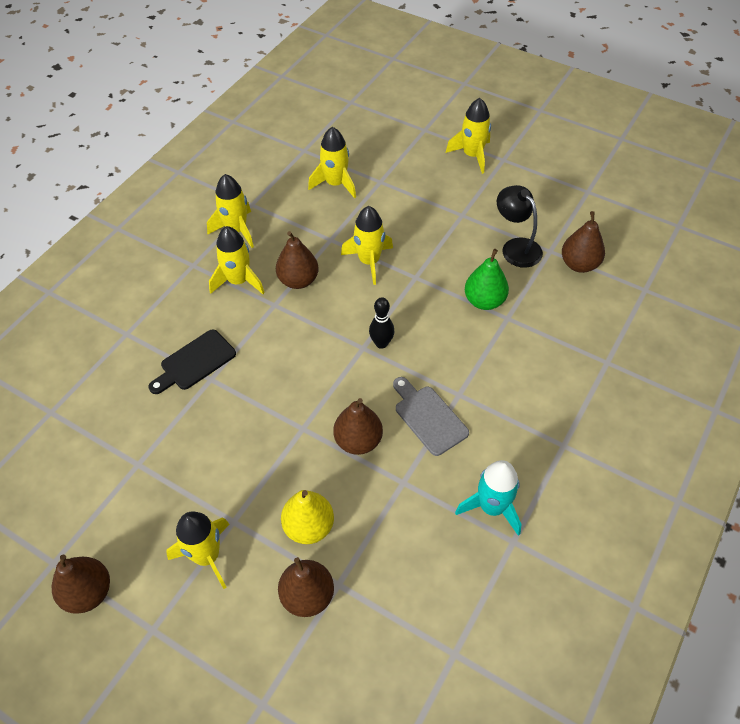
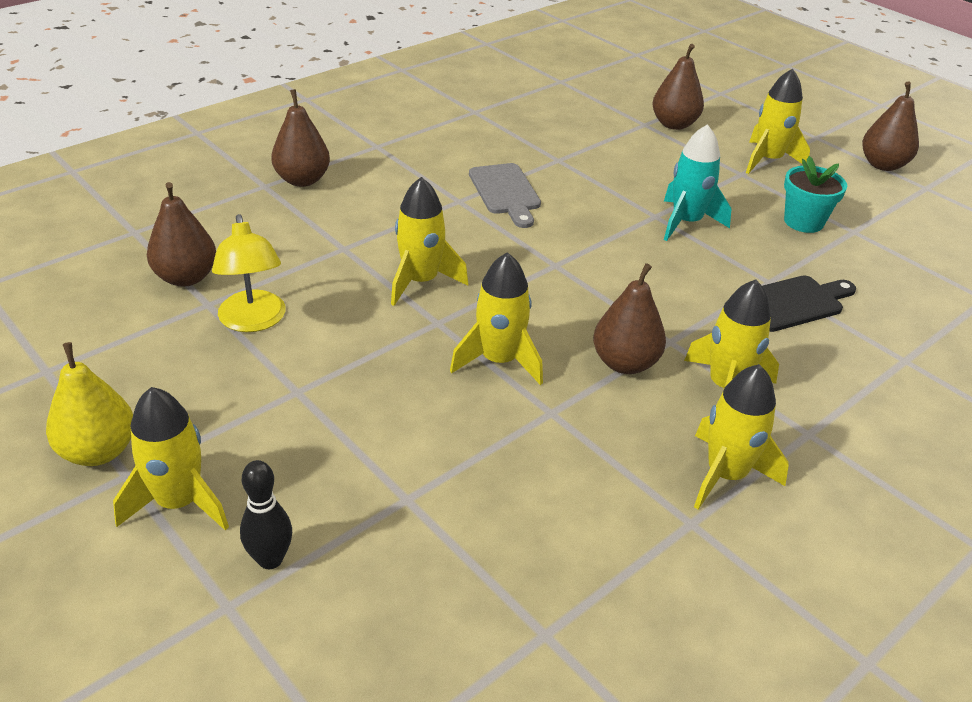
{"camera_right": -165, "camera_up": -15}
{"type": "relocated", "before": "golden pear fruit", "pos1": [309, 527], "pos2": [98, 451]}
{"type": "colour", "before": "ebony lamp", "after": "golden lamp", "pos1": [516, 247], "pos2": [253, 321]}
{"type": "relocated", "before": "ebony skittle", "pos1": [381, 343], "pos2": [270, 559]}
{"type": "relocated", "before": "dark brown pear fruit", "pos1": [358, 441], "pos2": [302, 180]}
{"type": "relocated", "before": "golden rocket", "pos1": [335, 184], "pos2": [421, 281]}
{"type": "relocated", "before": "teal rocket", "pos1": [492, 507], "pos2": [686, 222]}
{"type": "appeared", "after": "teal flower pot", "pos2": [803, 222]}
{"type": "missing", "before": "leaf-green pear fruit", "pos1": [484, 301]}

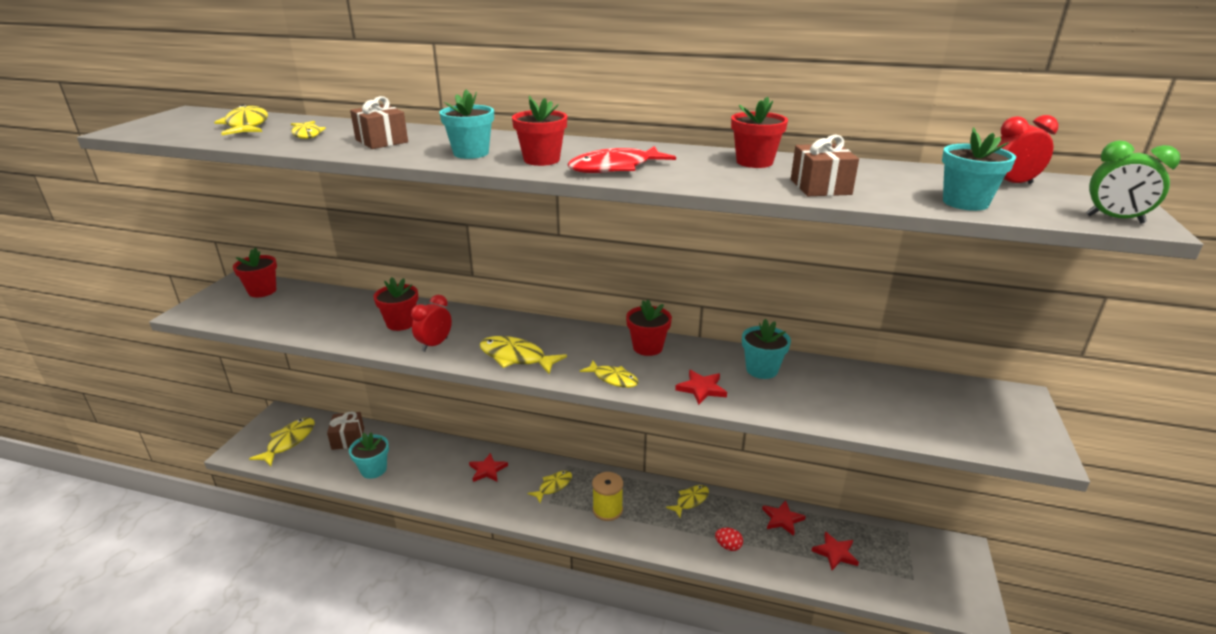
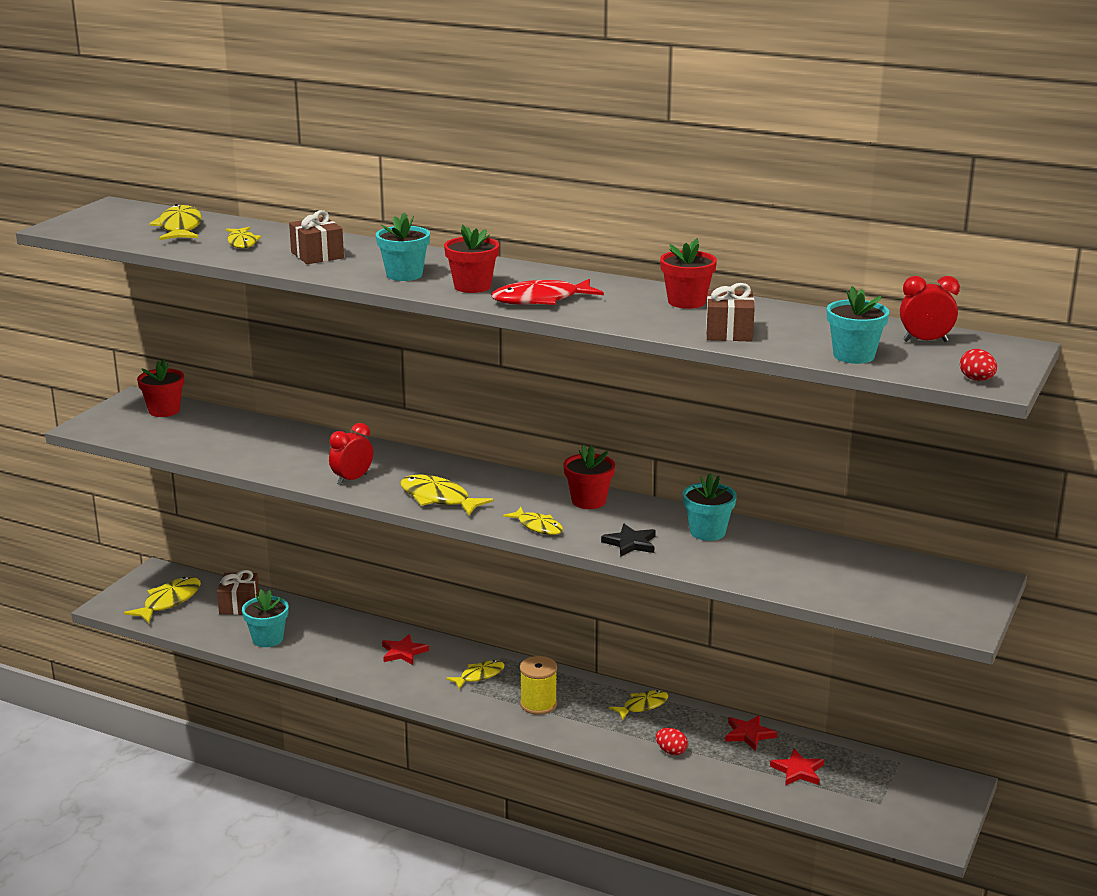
{"camera_right": 10, "camera_up": -5}
{"type": "colour", "before": "crimson five-pointed star", "after": "ebony five-pointed star", "pos1": [701, 389], "pos2": [630, 543]}
{"type": "exchanged", "before": "leaf-green clock", "after": "crimson egg", "pos1": [1114, 219], "pos2": [976, 380]}
{"type": "missing", "before": "crimson flower pot", "pos1": [401, 323]}

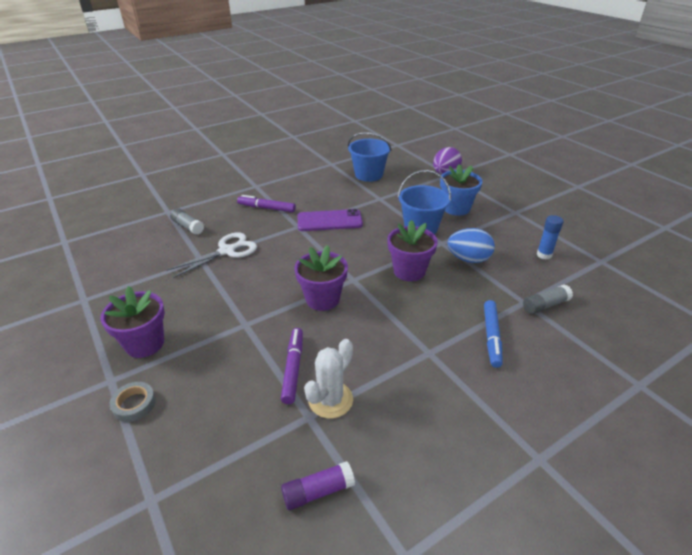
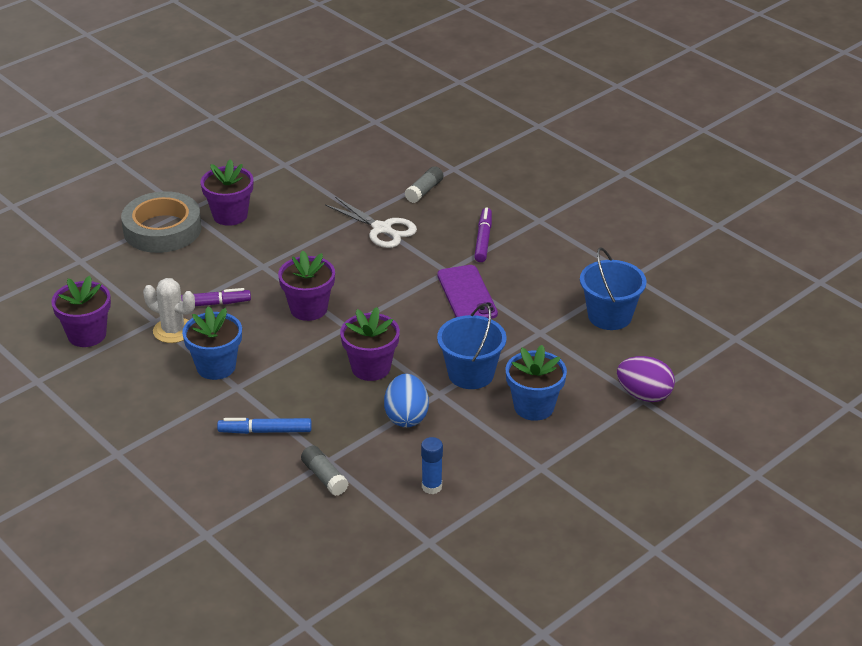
{"camera_right": 80, "camera_up": 0}
{"type": "exchanged", "before": "royal purple glue stick", "after": "royal purple flower pot", "pos1": [318, 491], "pos2": [87, 335]}
{"type": "size", "before": "gray tape", "pos1": [134, 404], "pos2": [162, 229], "scale": 2.28}
{"type": "appeared", "after": "cobalt flower pot", "pos2": [216, 367]}

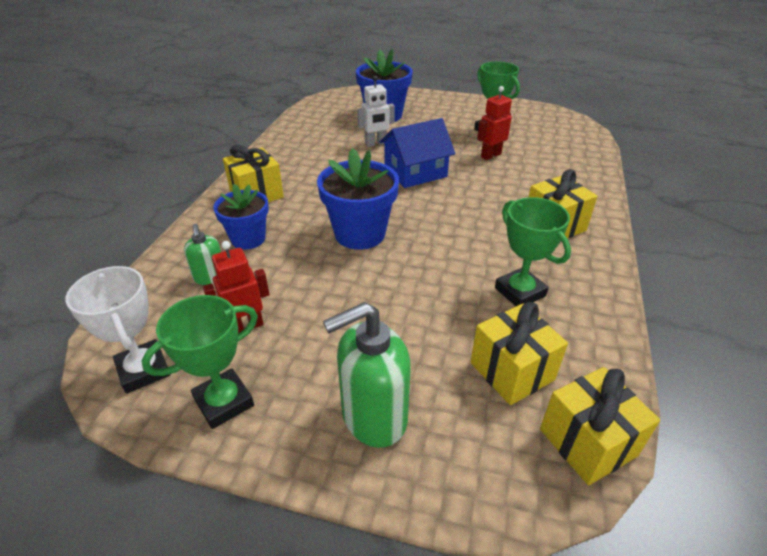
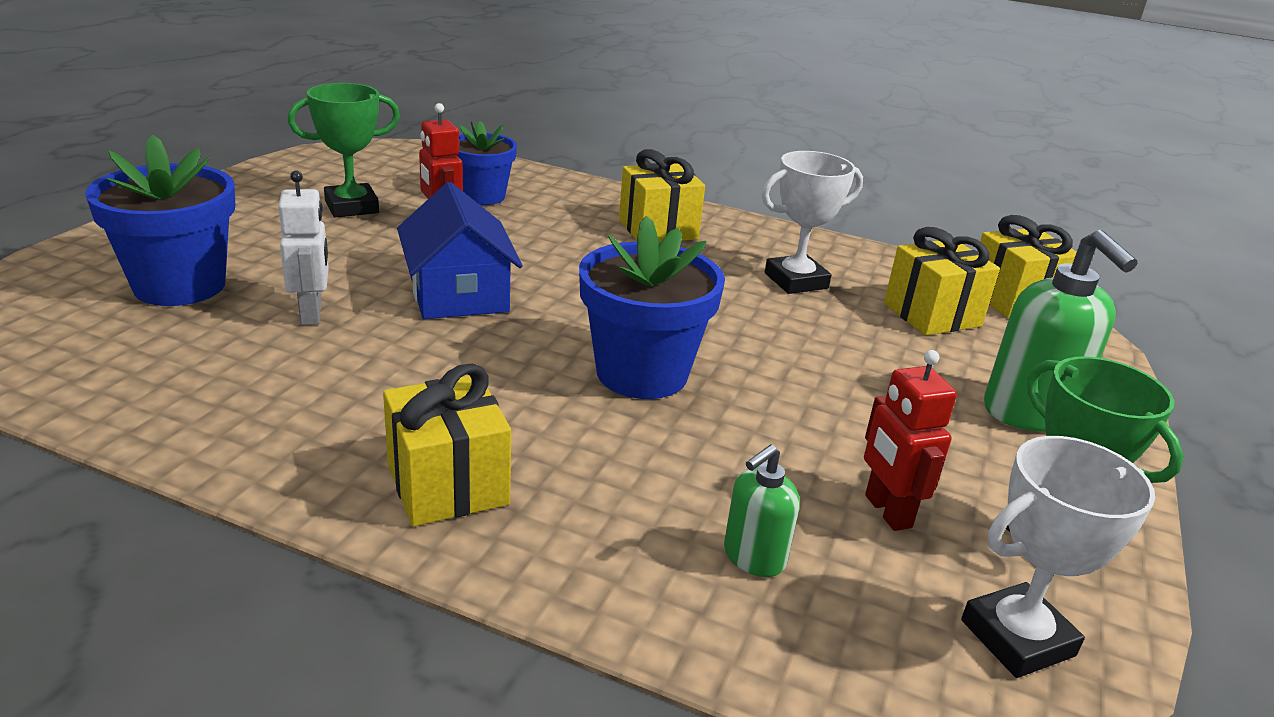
{"camera_right": -85, "camera_up": -10}
{"type": "relocated", "before": "cobalt flower pot", "pos1": [248, 239], "pos2": [482, 196]}
{"type": "spun", "before": "leaf-green soap dispenser", "pos1": [210, 277], "pos2": [753, 557], "turn": 150}
{"type": "colour", "before": "leaf-green prize cup", "after": "white prize cup", "pos1": [520, 292], "pos2": [796, 281]}

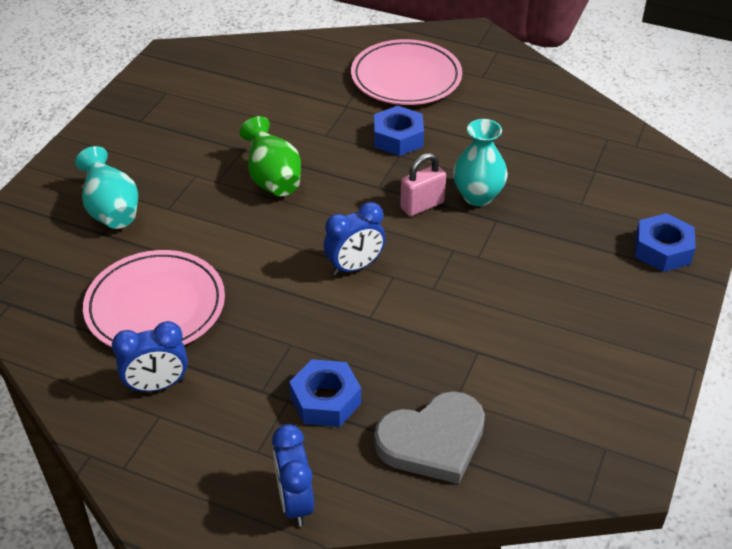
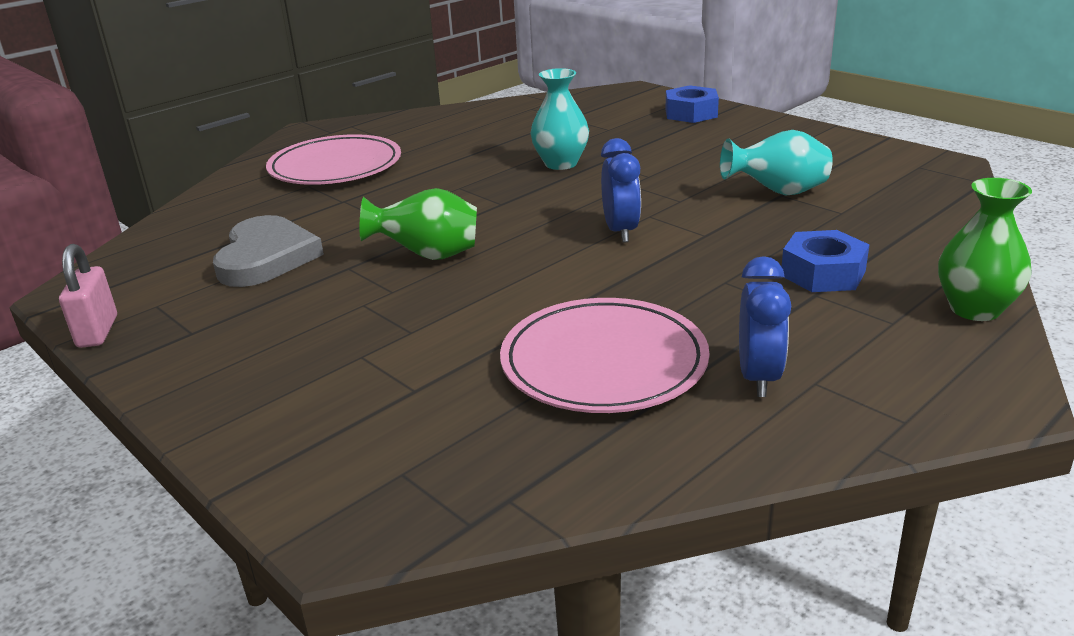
{"camera_right": -65, "camera_up": -15}
{"type": "relocated", "before": "rosy small lock", "pos1": [422, 205], "pos2": [98, 332]}
{"type": "relocated", "before": "gray heart shape", "pos1": [433, 441], "pos2": [266, 257]}
{"type": "relocated", "before": "teal flower vase", "pos1": [112, 211], "pos2": [777, 193]}
{"type": "exchanged", "before": "cobalt clock", "after": "leaf-green flower vase", "pos1": [295, 502], "pos2": [974, 309]}
{"type": "missing", "before": "cobalt nut", "pos1": [398, 138]}

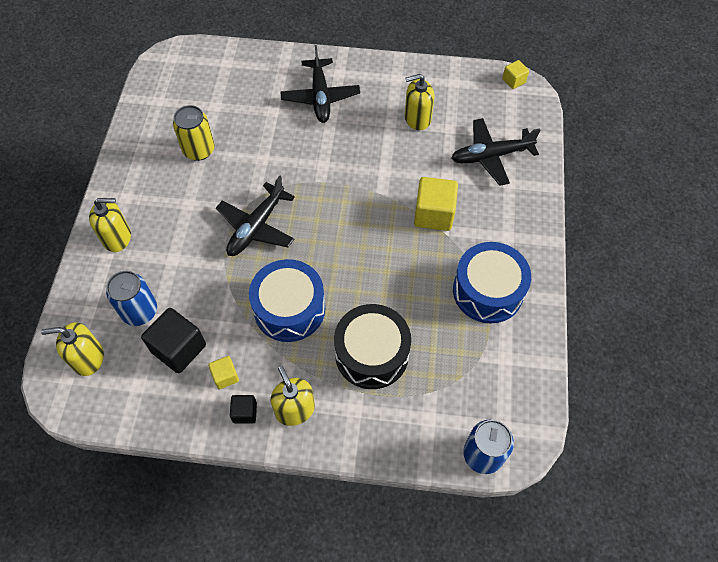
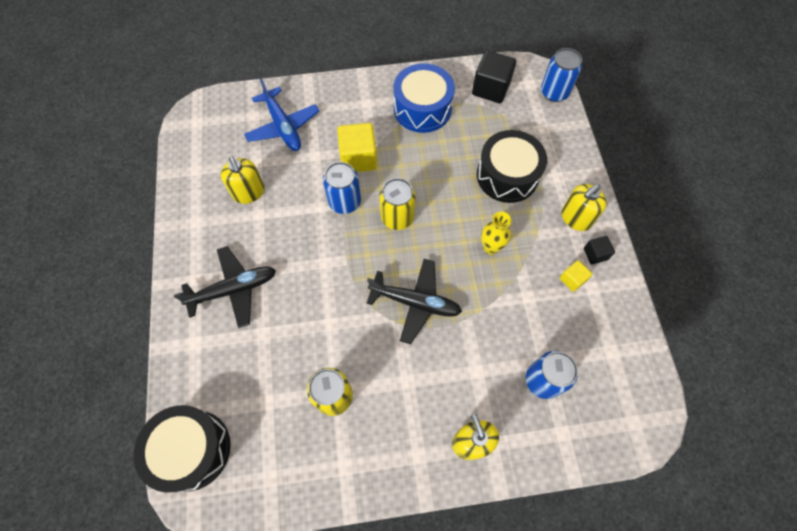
{"camera_right": -105, "camera_up": 5}
{"type": "appeared", "after": "ebony toy drum", "pos2": [191, 449]}
{"type": "colour", "before": "ebony plane", "after": "cobalt plane", "pos1": [490, 156], "pos2": [283, 126]}
{"type": "appeared", "after": "cobalt tin", "pos2": [345, 202]}
{"type": "appeared", "after": "golden tin", "pos2": [397, 217]}
{"type": "relocated", "before": "ebony block", "pos1": [179, 348], "pos2": [491, 88]}
{"type": "exchanged", "before": "cobalt toy drum", "after": "golden flower vase", "pos1": [289, 309], "pos2": [490, 247]}
{"type": "missing", "before": "golden soap dispenser", "pos1": [88, 358]}
{"type": "missing", "before": "golden block", "pos1": [513, 81]}

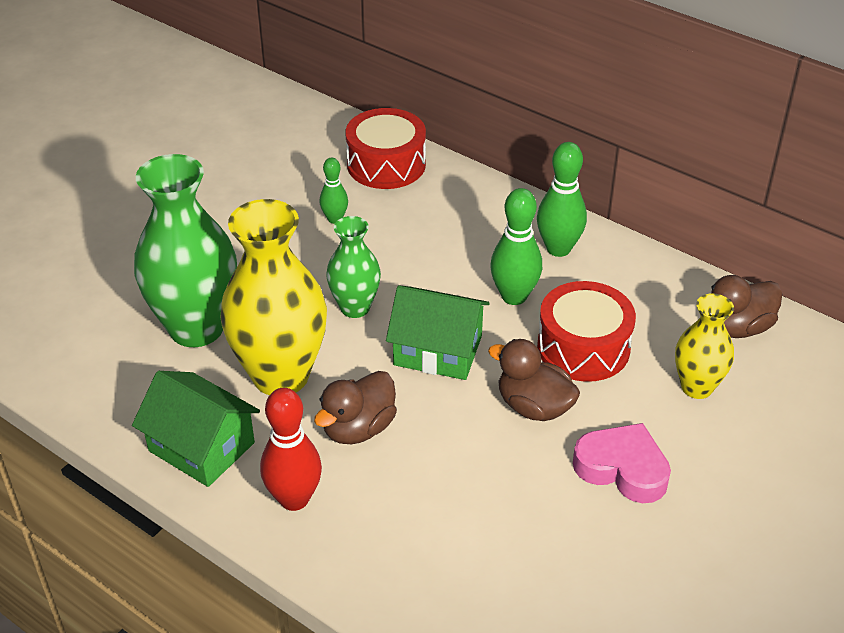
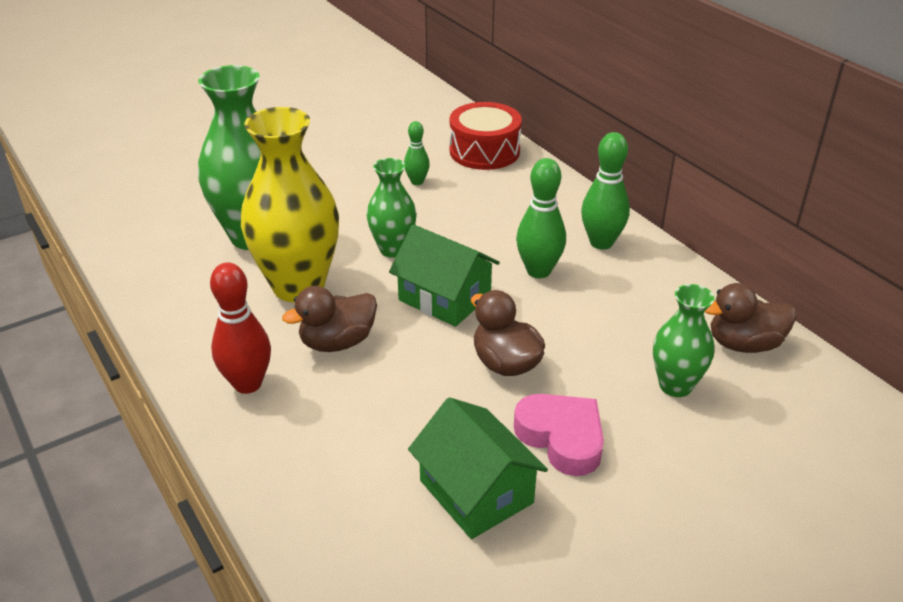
{"camera_right": 20, "camera_up": -5}
{"type": "relocated", "before": "leaf-green toy house", "pos1": [201, 447], "pos2": [476, 491]}
{"type": "colour", "before": "golden flower vase", "after": "leaf-green flower vase", "pos1": [696, 387], "pos2": [675, 386]}
{"type": "missing", "before": "crimson toy drum", "pos1": [583, 347]}

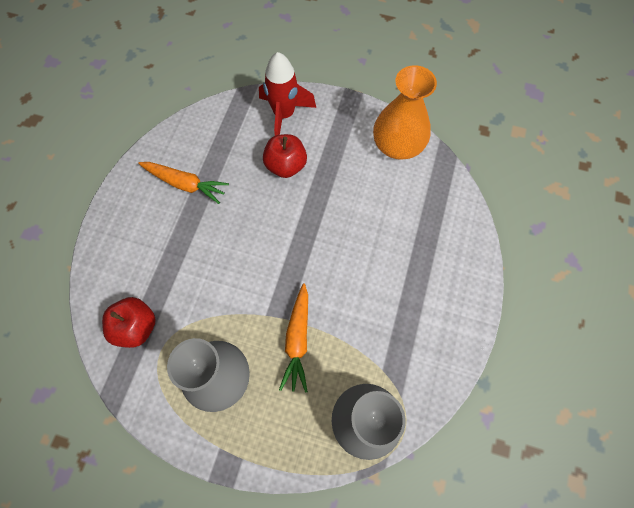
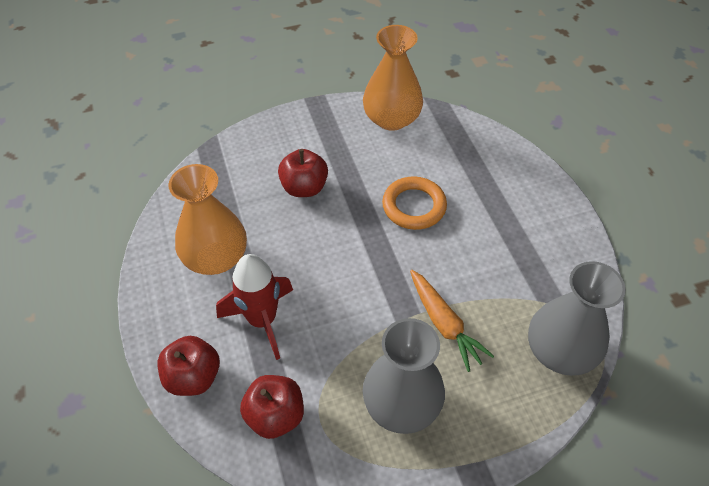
{"camera_right": -35, "camera_up": -15}
{"type": "appeared", "after": "crimson toy apple", "pos2": [193, 377]}
{"type": "exchanged", "before": "orange-coloured root vegetable", "after": "orange-coloured flower vase", "pos1": [185, 184], "pos2": [216, 257]}
{"type": "relocated", "before": "crimson rocket", "pos1": [284, 115], "pos2": [262, 320]}
{"type": "appeared", "after": "orange-coloured ring", "pos2": [414, 206]}

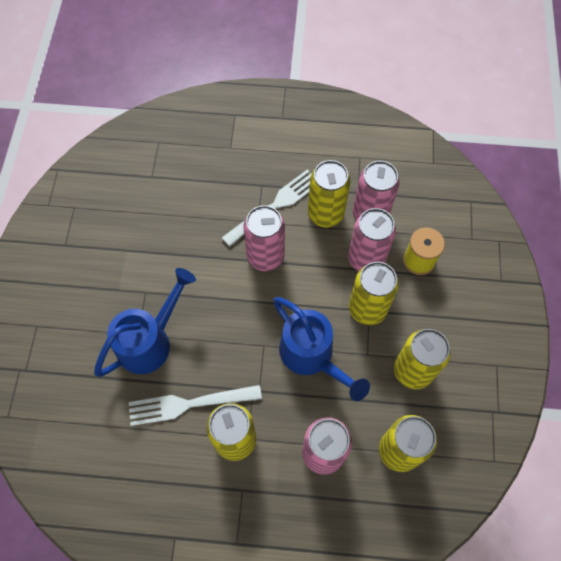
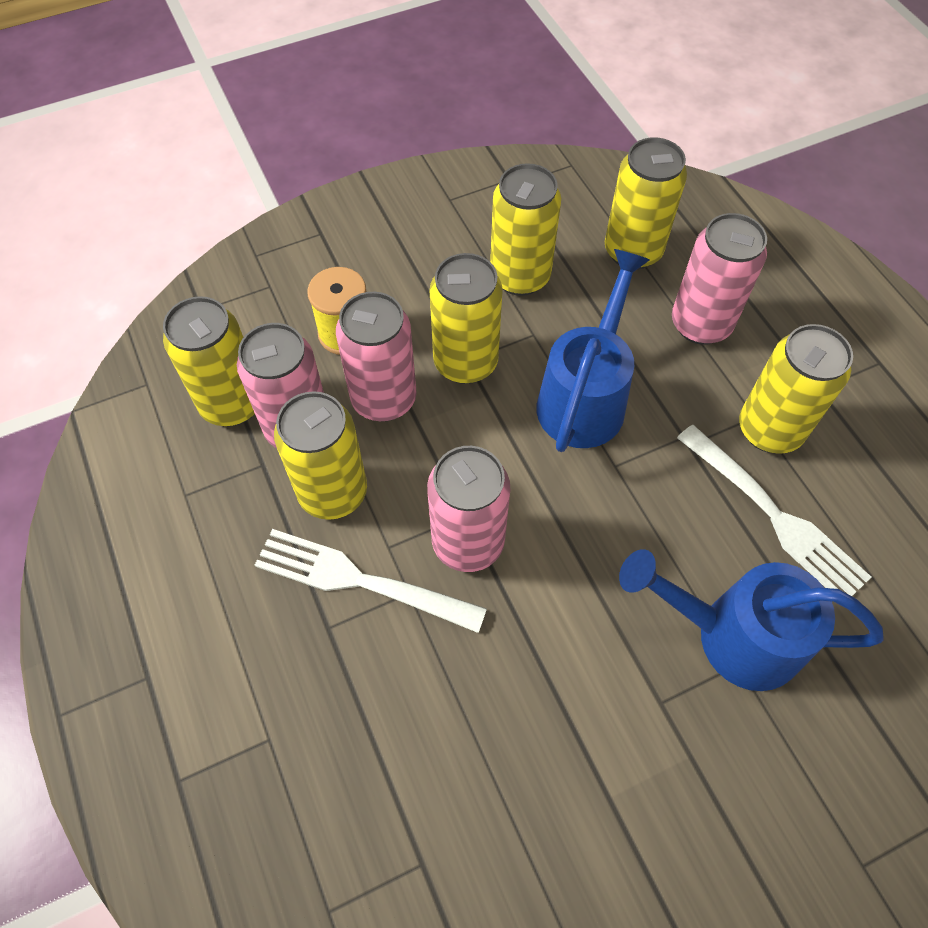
{"camera_right": -120, "camera_up": -5}
{"type": "appeared", "after": "golden tin", "pos2": [232, 403]}

